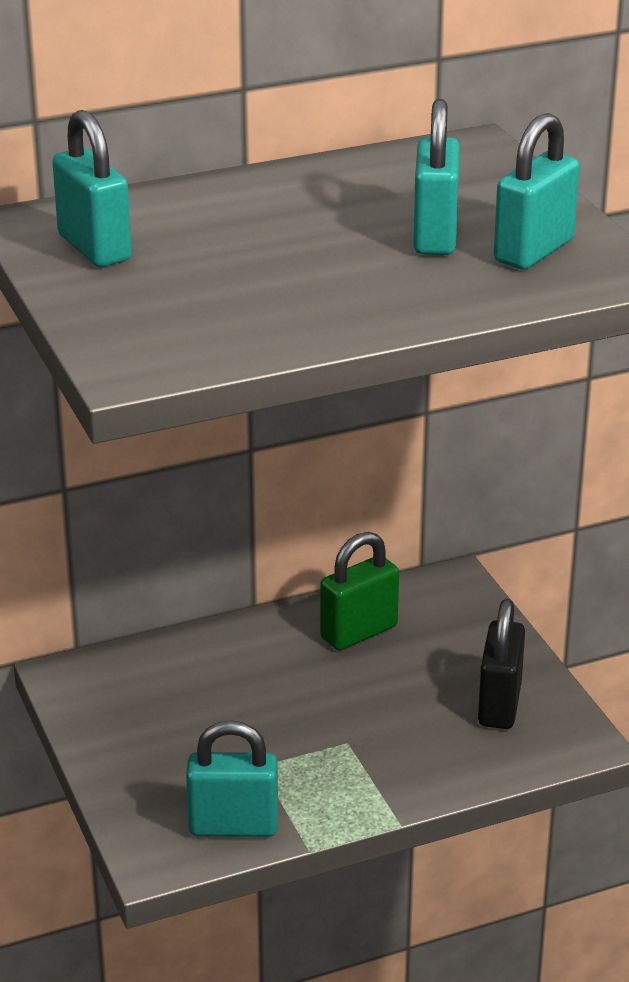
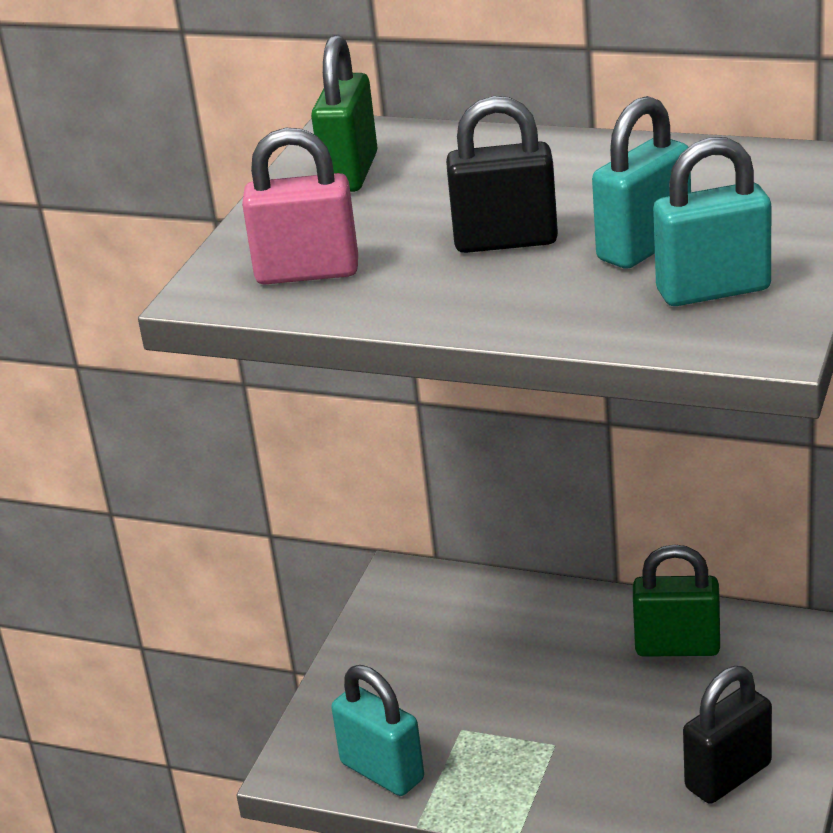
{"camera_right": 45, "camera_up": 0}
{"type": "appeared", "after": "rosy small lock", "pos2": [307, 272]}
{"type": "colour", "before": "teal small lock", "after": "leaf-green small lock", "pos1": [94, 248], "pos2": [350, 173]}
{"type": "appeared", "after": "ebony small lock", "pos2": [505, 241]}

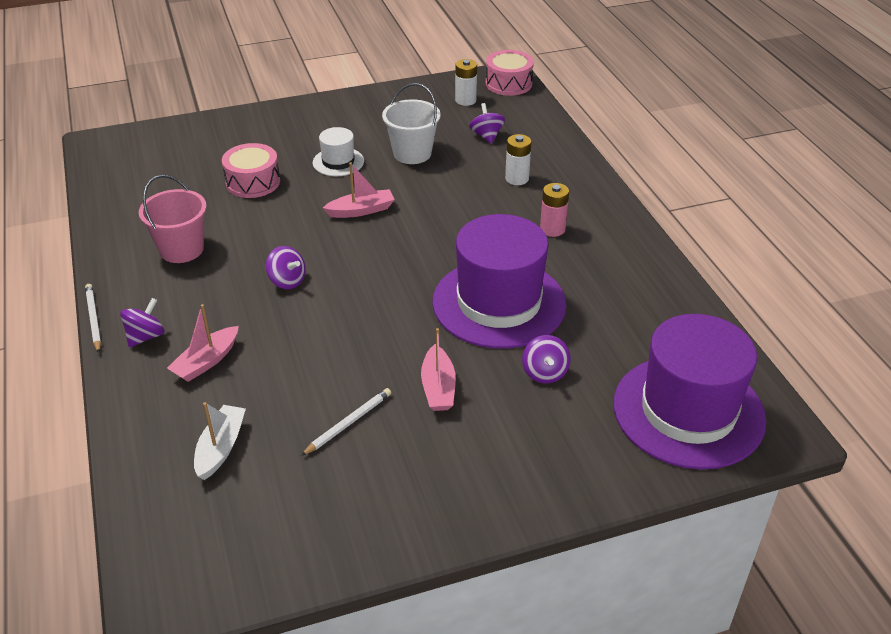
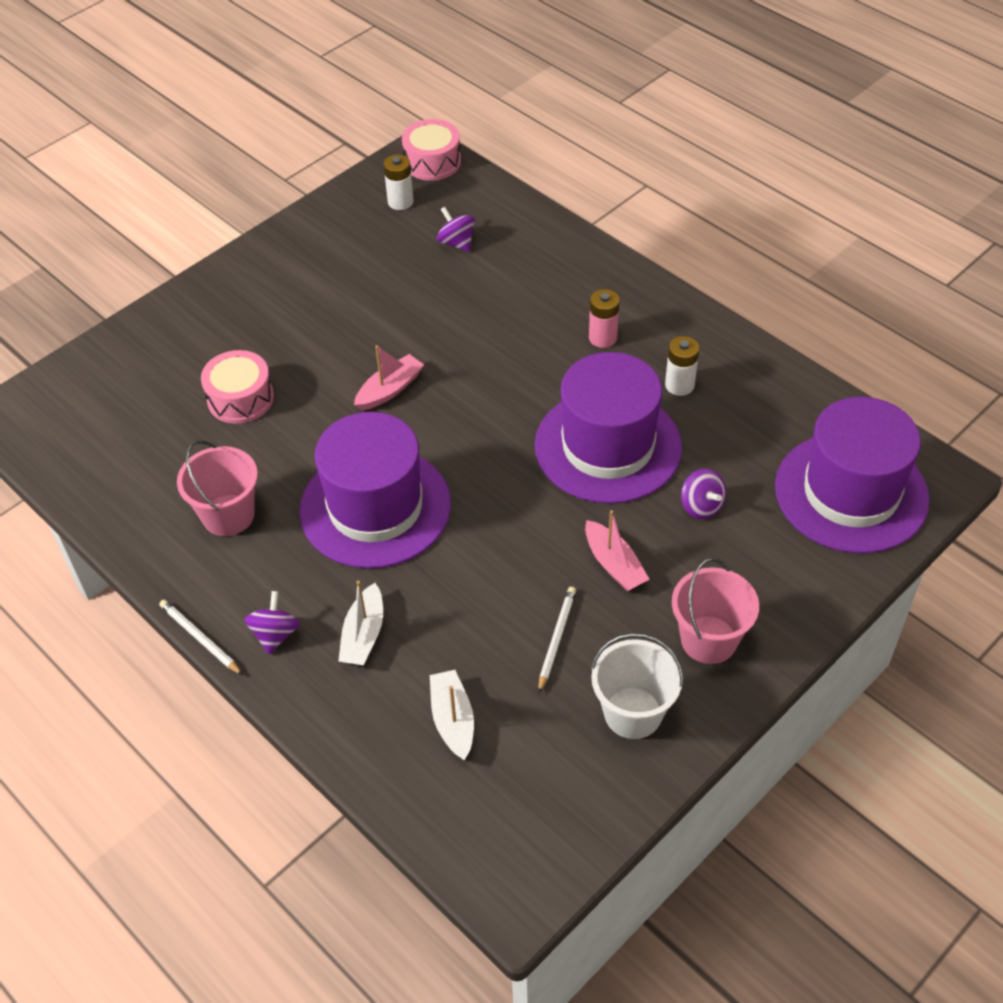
{"camera_right": -25, "camera_up": 10}
{"type": "exchanged", "before": "royal purple spinning top", "after": "royal purple hat", "pos1": [287, 281], "pos2": [375, 507]}
{"type": "colour", "before": "rosy sailboat", "after": "white sailboat", "pos1": [206, 361], "pos2": [363, 635]}
{"type": "relocated", "before": "white pail", "pos1": [412, 153], "pos2": [633, 713]}
{"type": "relocated", "before": "white battery", "pos1": [517, 179], "pos2": [679, 385]}
{"type": "appeared", "after": "rosy pail", "pos2": [709, 640]}
{"type": "missing", "before": "white hat", "pos1": [338, 162]}

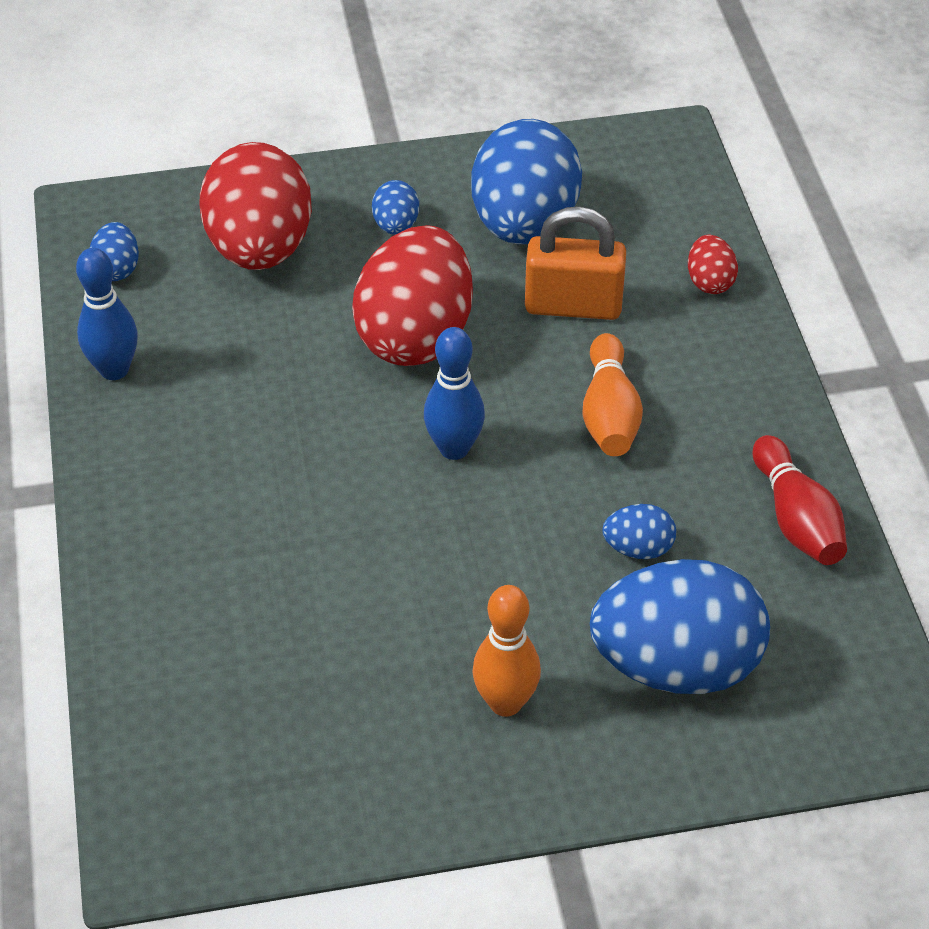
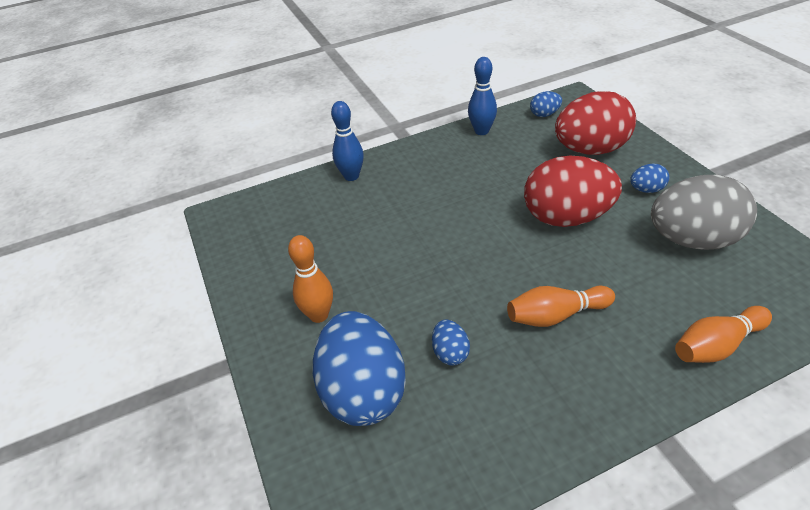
{"camera_right": 80, "camera_up": -5}
{"type": "relocated", "before": "cobalt skittle", "pos1": [454, 448], "pos2": [351, 176]}
{"type": "colour", "before": "cobalt egg", "after": "gray egg", "pos1": [524, 224], "pos2": [692, 240]}
{"type": "exchanged", "before": "crimson egg", "after": "orange-coloured skittle", "pos1": [709, 282], "pos2": [716, 345]}
{"type": "missing", "before": "orange-coloured small lock", "pos1": [573, 305]}
{"type": "missing", "before": "crimson skittle", "pos1": [796, 519]}

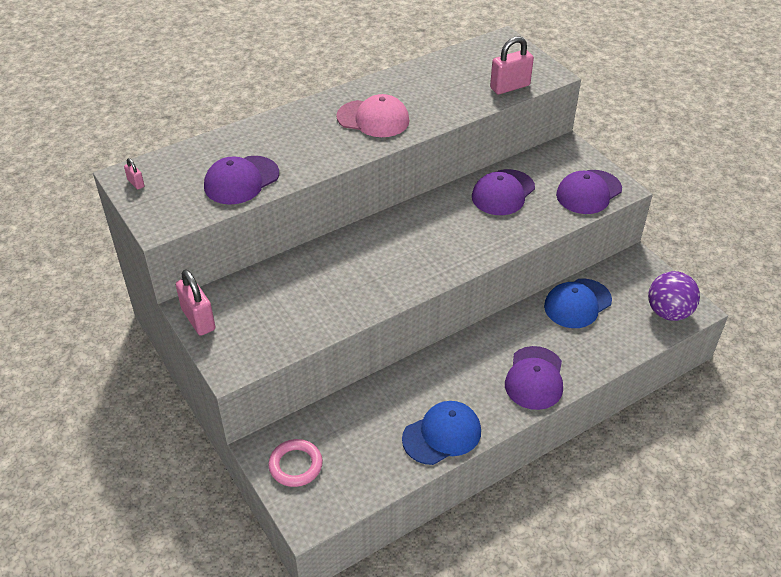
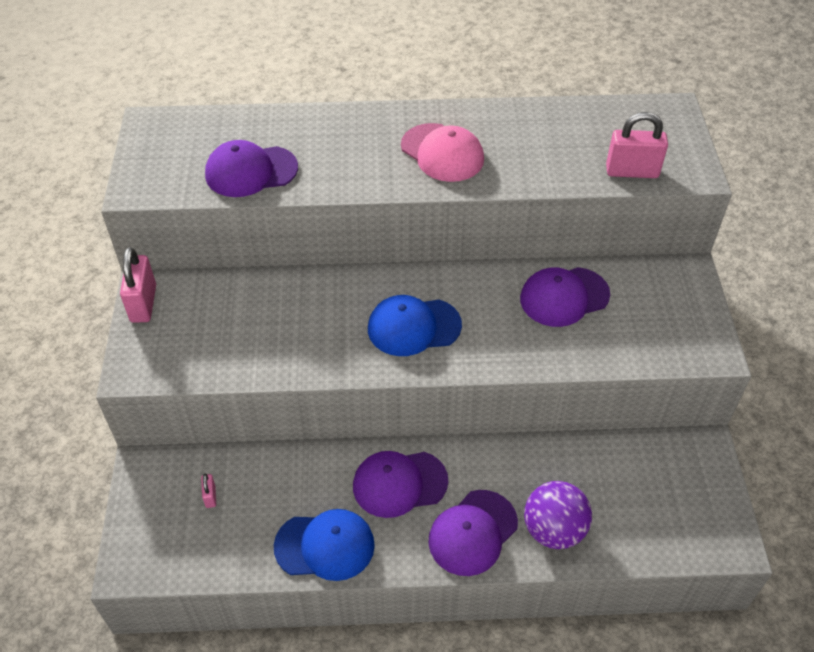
{"camera_right": 30, "camera_up": 5}
{"type": "relocated", "before": "rosy small lock", "pos1": [136, 183], "pos2": [210, 496]}
{"type": "relocated", "before": "royal purple baseball cap", "pos1": [588, 192], "pos2": [399, 483]}
{"type": "relocated", "before": "cobalt baseball cap", "pos1": [577, 303], "pos2": [413, 327]}
{"type": "relocated", "before": "royal purple ball", "pos1": [668, 312], "pos2": [553, 530]}
{"type": "missing", "before": "rosy ring", "pos1": [295, 465]}

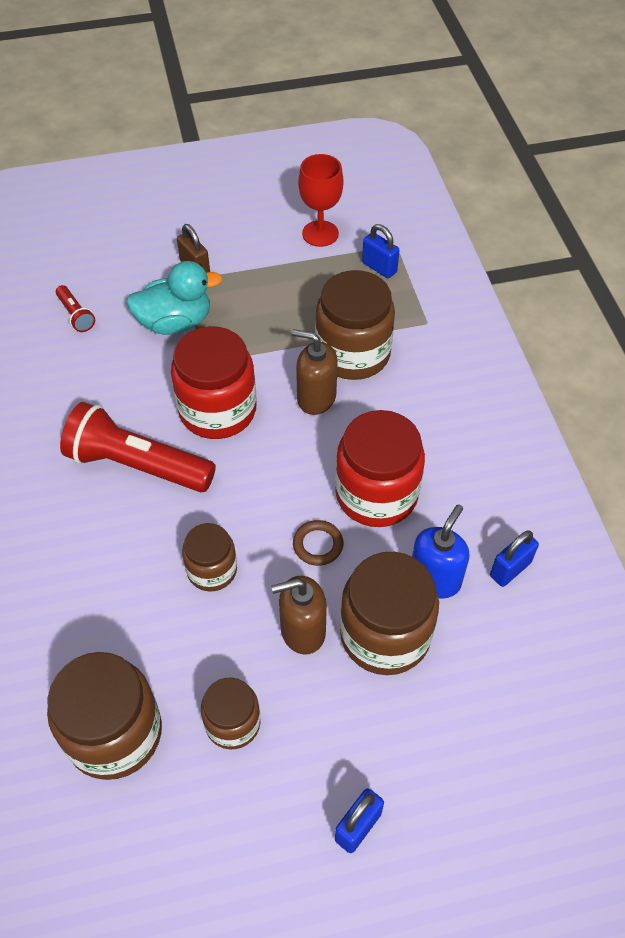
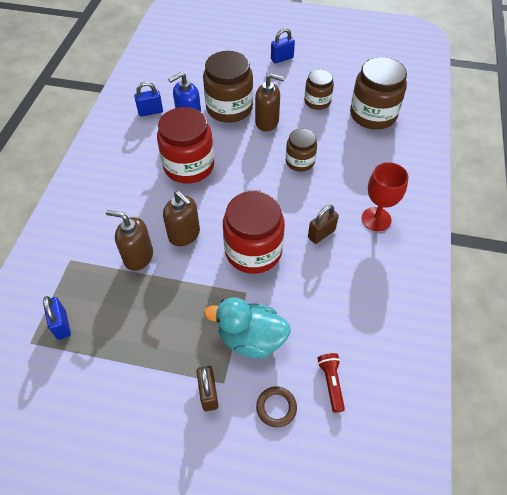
{"camera_right": -155, "camera_up": 0}
{"type": "exchanged", "before": "dark brown preserve jar", "after": "dark brown soap dispenser", "pos1": [353, 353], "pos2": [138, 257]}
{"type": "relocated", "before": "dark brown ring", "pos1": [318, 545], "pos2": [276, 407]}
{"type": "exchanged", "before": "crimson pocket torch", "after": "dark brown small lock", "pos1": [137, 465], "pos2": [321, 234]}
{"type": "relocated", "before": "crimson goblet", "pos1": [320, 233], "pos2": [376, 219]}

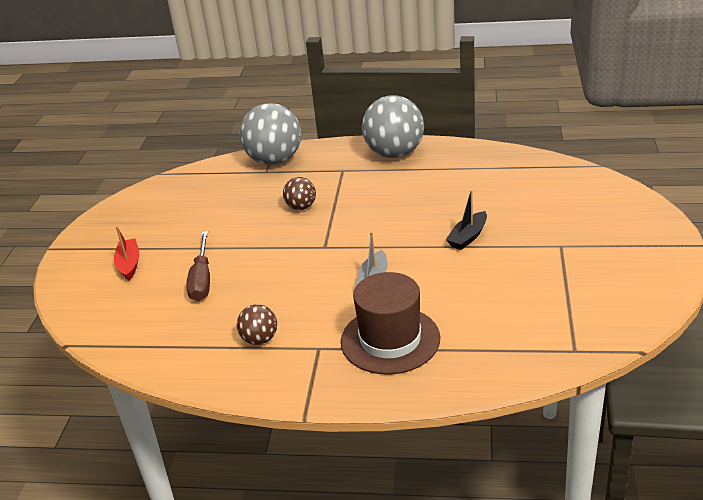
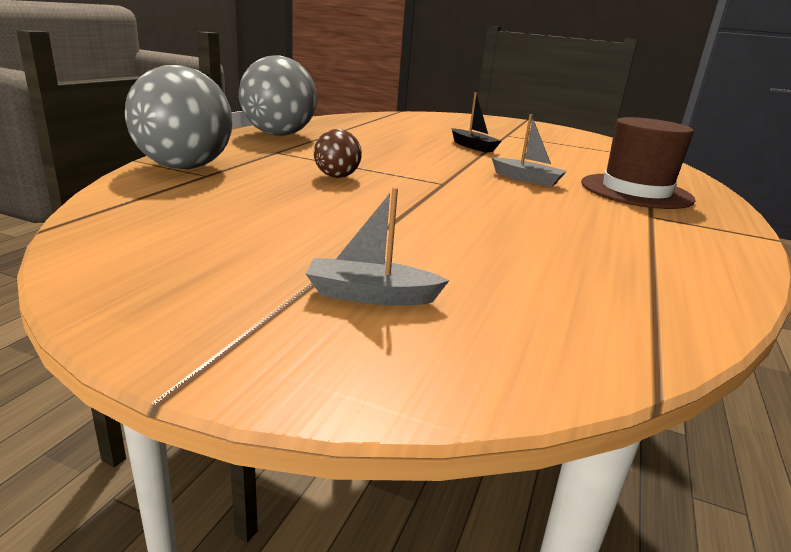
{"camera_right": -80, "camera_up": -10}
{"type": "colour", "before": "crimson sailboat", "after": "gray sailboat", "pos1": [129, 264], "pos2": [371, 295]}
{"type": "missing", "before": "dark brown flat screwdriver", "pos1": [202, 279]}
{"type": "missing", "before": "dark brown ball", "pos1": [259, 339]}

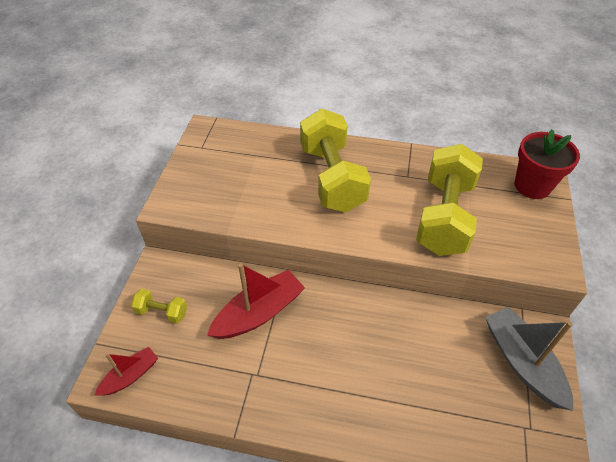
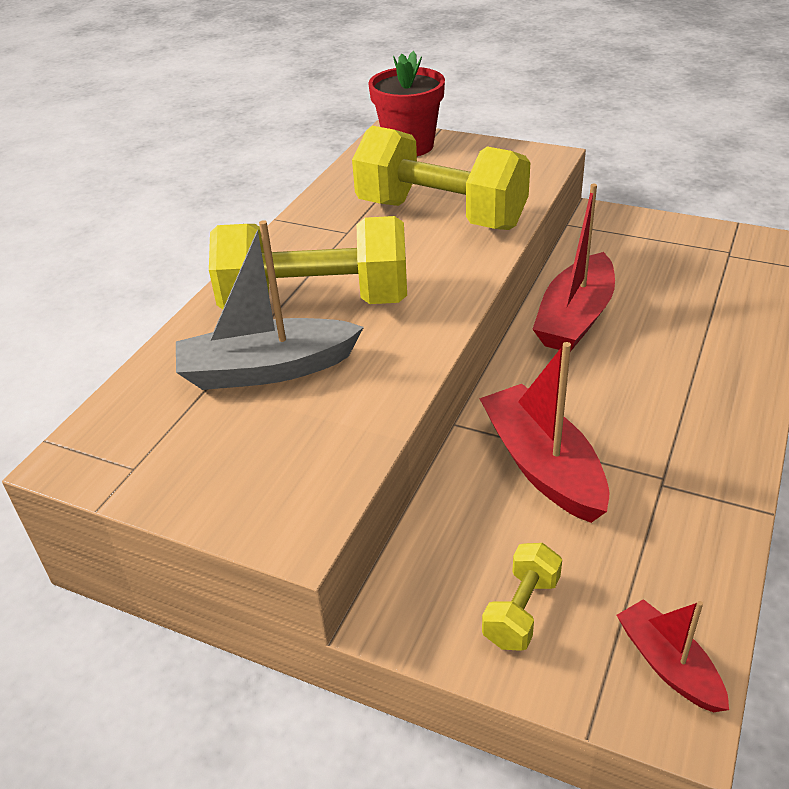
{"camera_right": -75, "camera_up": -10}
{"type": "relocated", "before": "gray sailboat", "pos1": [522, 362], "pos2": [267, 370]}
{"type": "appeared", "after": "crimson sailboat", "pos2": [575, 318]}

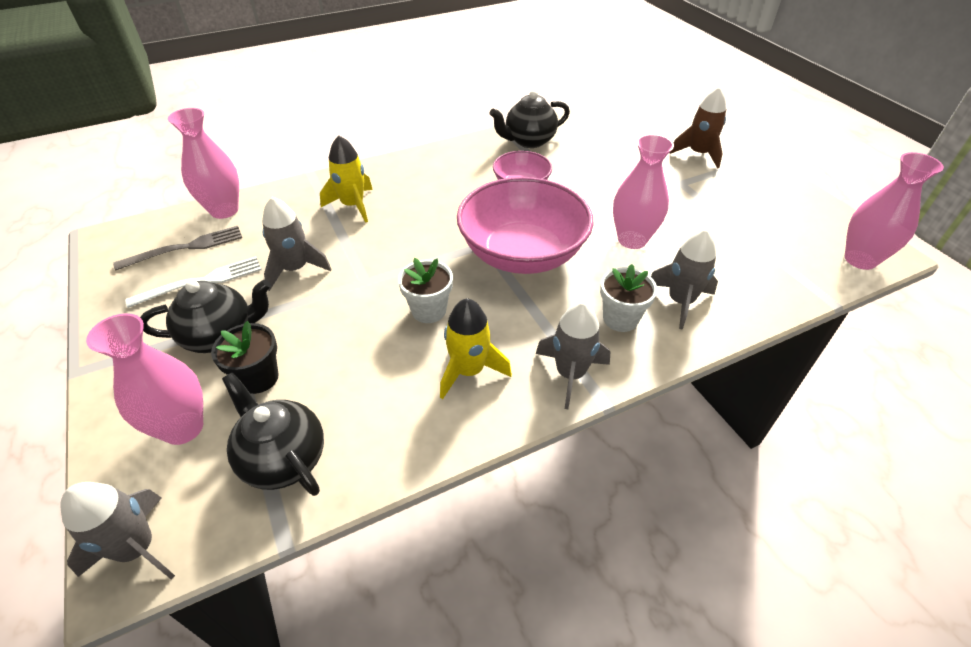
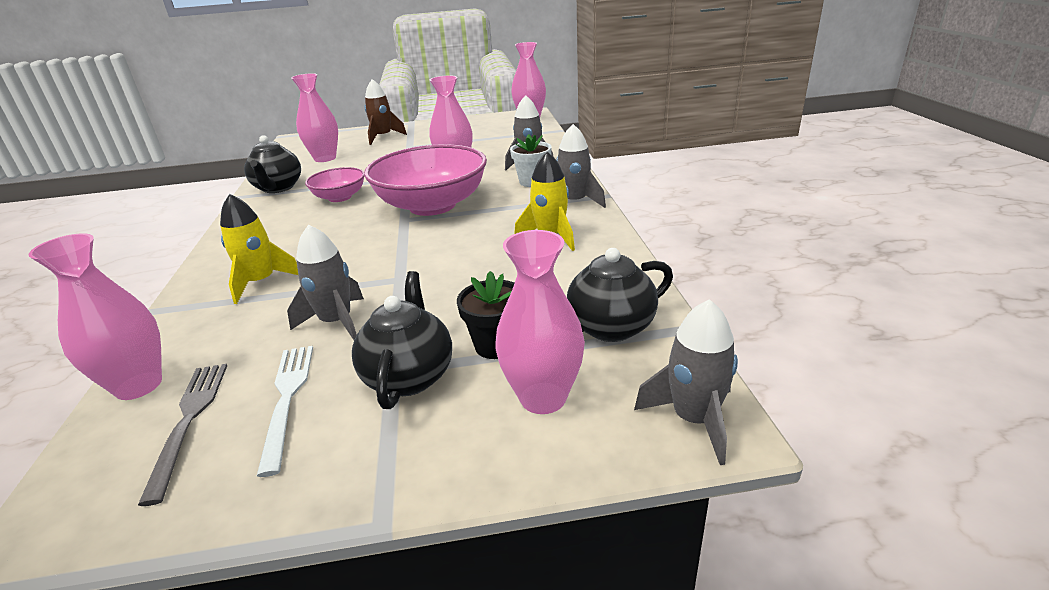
{"camera_right": -70, "camera_up": -15}
{"type": "appeared", "after": "rosy flower vase", "pos2": [325, 158]}
{"type": "missing", "before": "white flower pot", "pos1": [429, 310]}

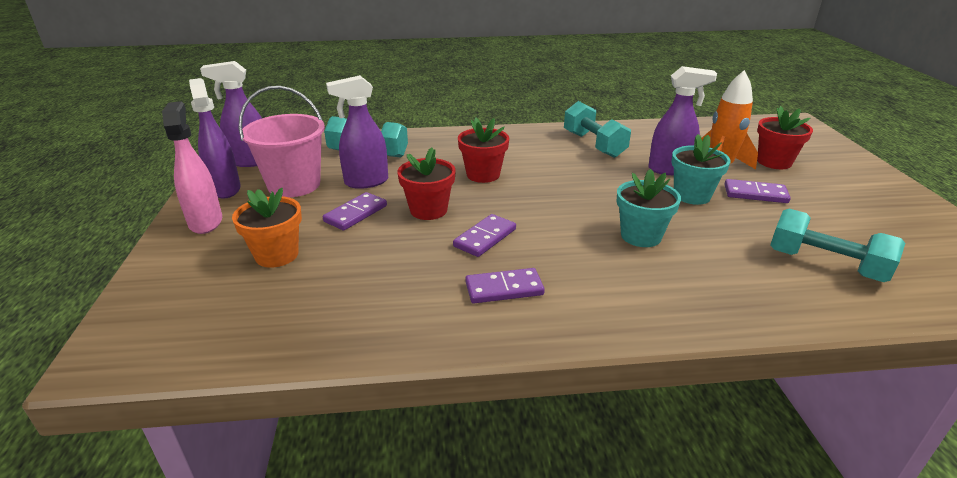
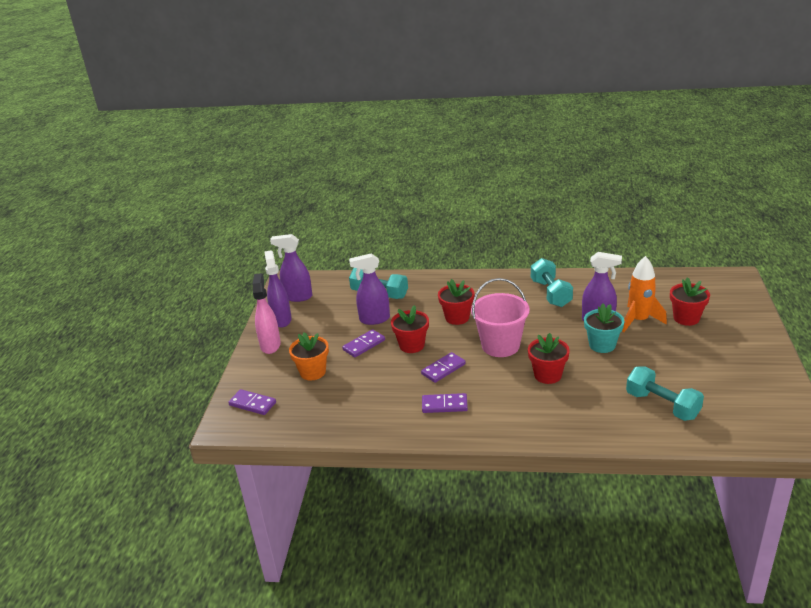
{"camera_right": 15, "camera_up": 0}
{"type": "relocated", "before": "royal purple domino piece", "pos1": [755, 194], "pos2": [252, 404]}
{"type": "relocated", "before": "rosy pail", "pos1": [294, 185], "pos2": [500, 345]}
{"type": "colour", "before": "teal flower pot", "after": "crimson flower pot", "pos1": [641, 236], "pos2": [547, 375]}

